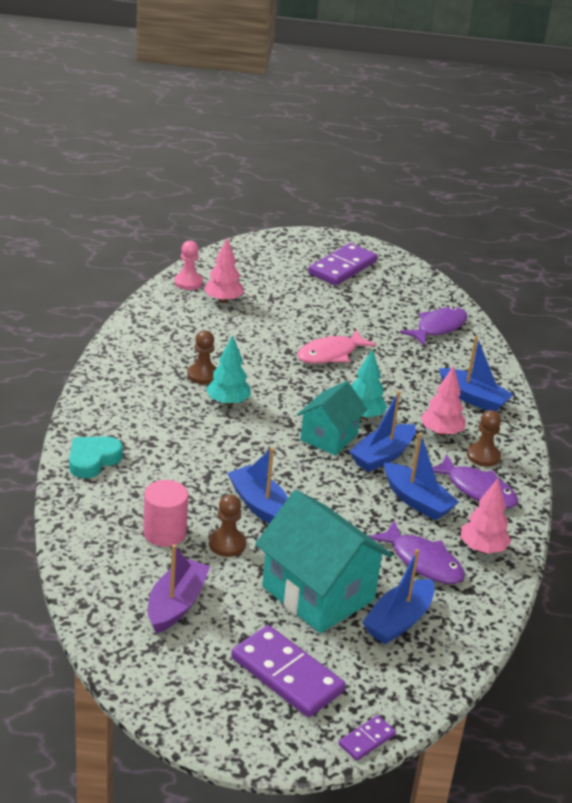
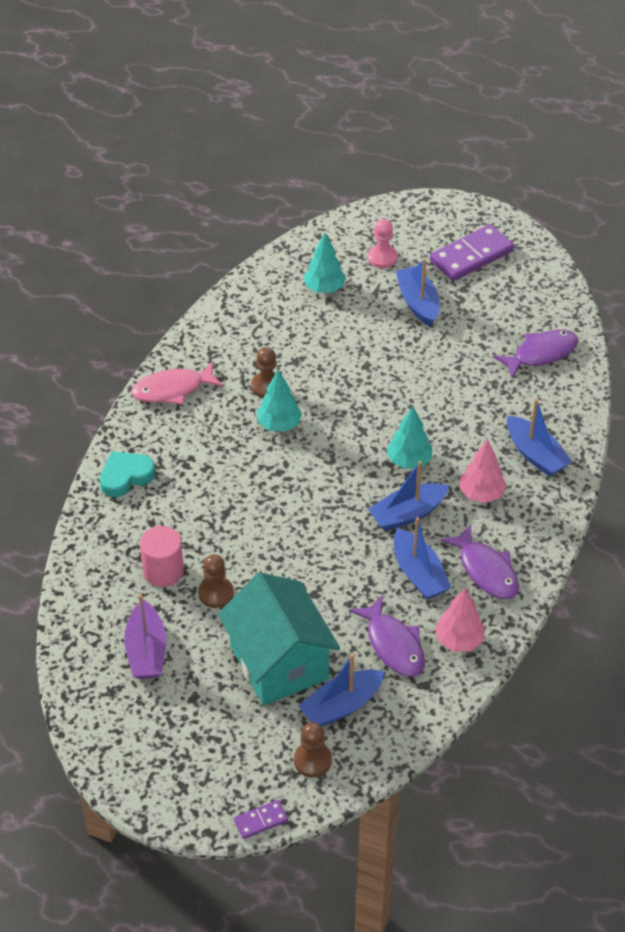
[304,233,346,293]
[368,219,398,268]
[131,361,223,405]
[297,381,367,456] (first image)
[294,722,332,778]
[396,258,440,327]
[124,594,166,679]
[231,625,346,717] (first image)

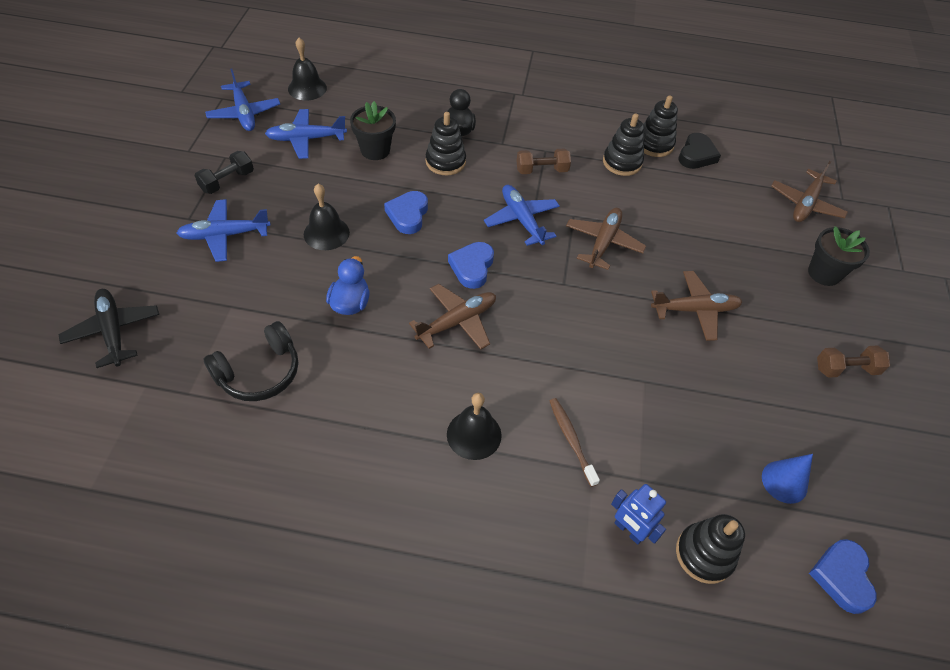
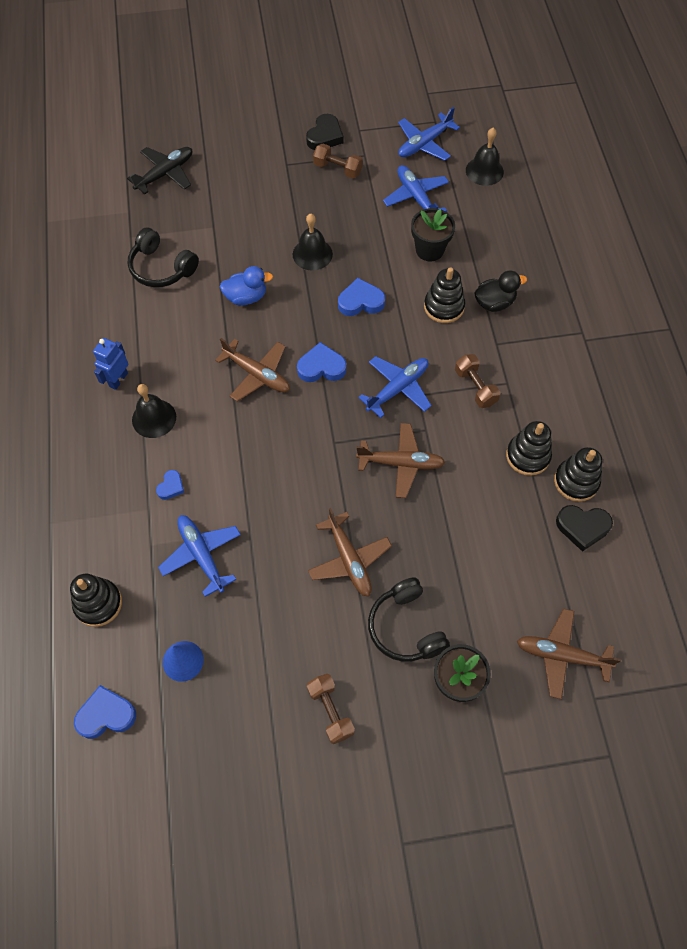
[313,143,363,178]
[158,515,241,597]
[156,470,184,500]
[93,338,128,390]
[306,114,343,150]
[368,577,450,662]

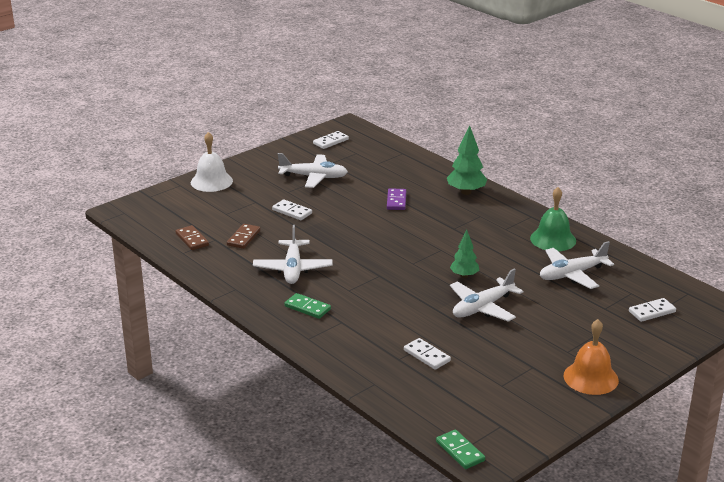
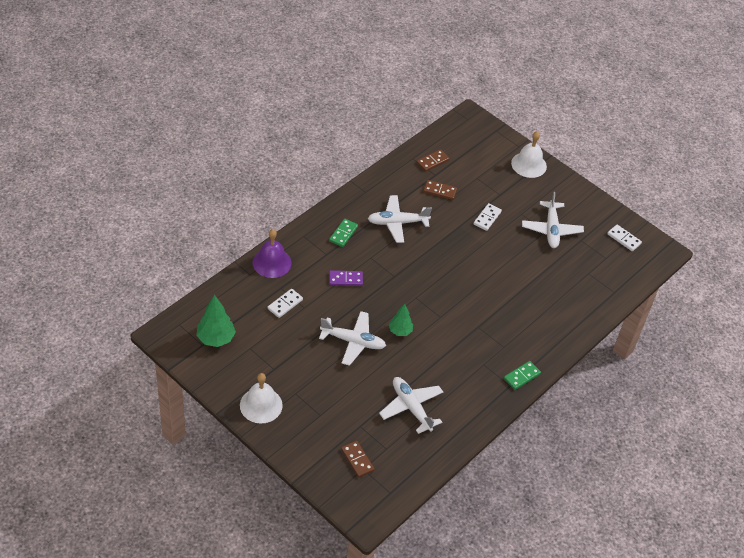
[196,295,236,347]
[530,187,576,251] (first image)
[329,270,363,286]
[319,311,386,366]
[341,441,375,478]
[240,373,283,424]
[504,361,541,390]
[252,229,292,278]

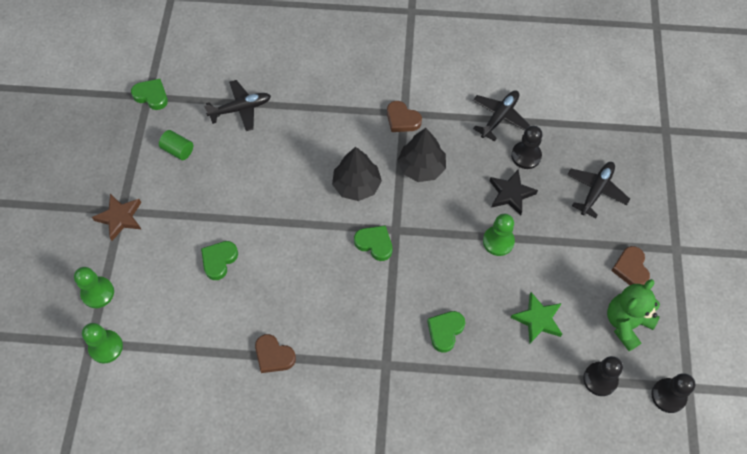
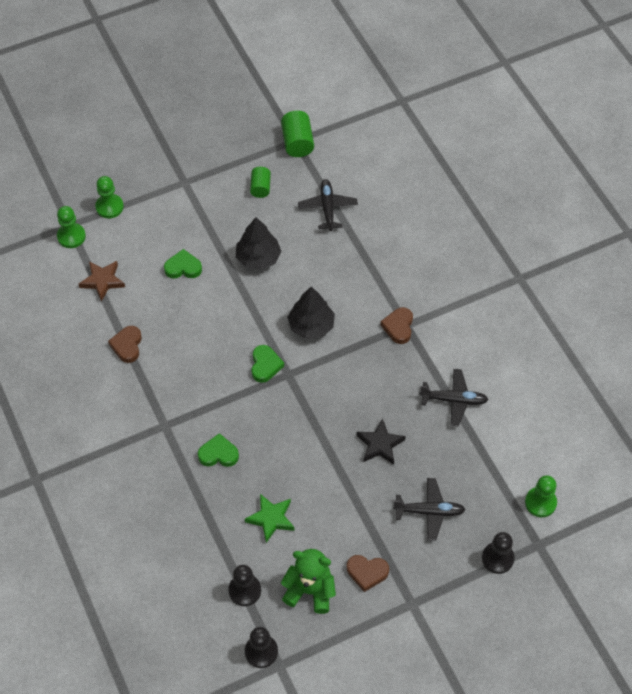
[281,110,314,157]
[298,179,358,231]
[482,532,515,574]
[236,217,281,270]
[79,261,125,302]
[525,475,557,517]
[347,555,389,592]

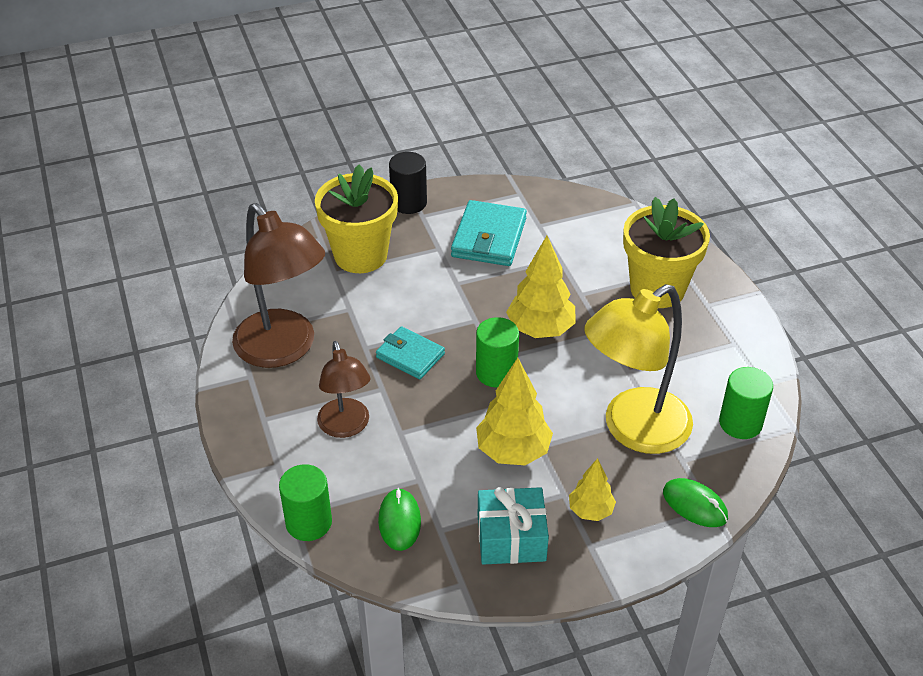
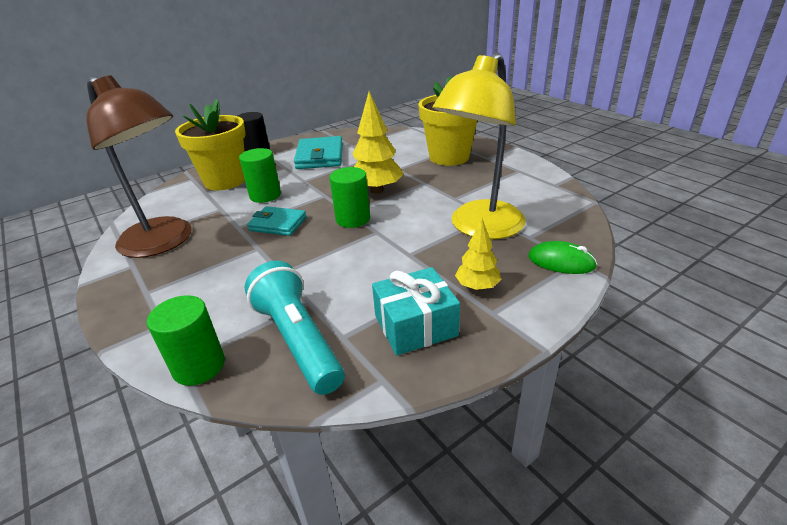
[317,341,371,438] (first image)
[476,358,553,465] (first image)
[239,148,281,203]
[245,261,345,395]

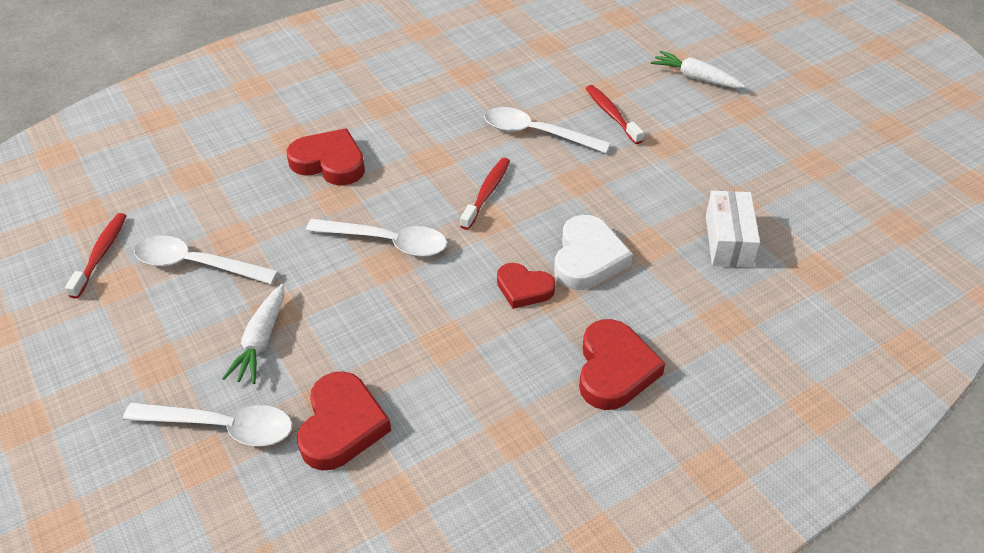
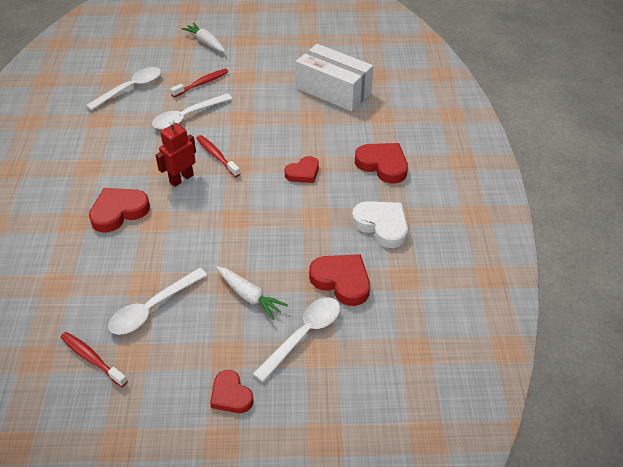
[181,23,225,52]
[170,69,228,97]
[296,44,373,111]
[352,201,408,248]
[86,67,161,111]
[156,119,196,187]
[210,370,253,413]

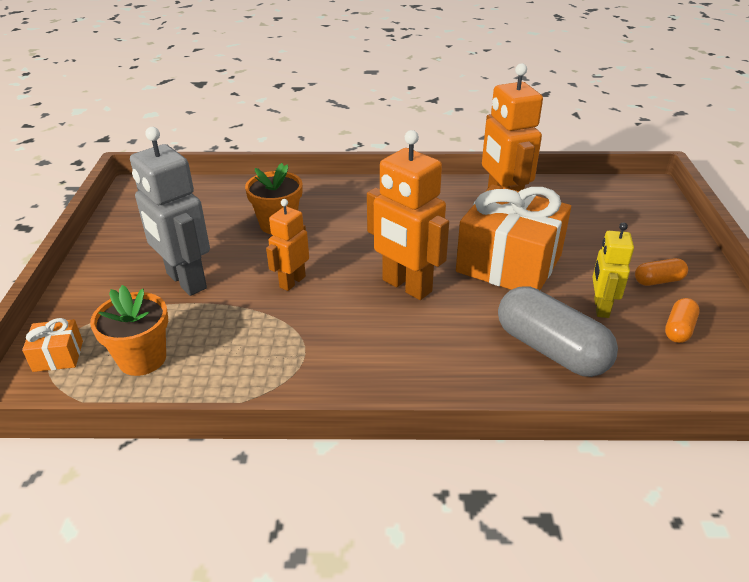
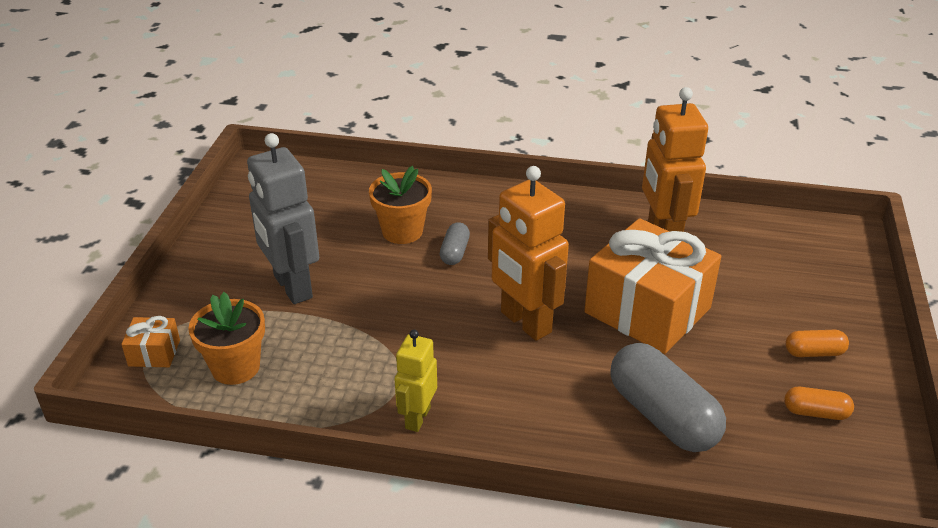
[266,199,309,291] (first image)
[395,330,437,432]
[784,387,854,420]
[440,222,470,265]

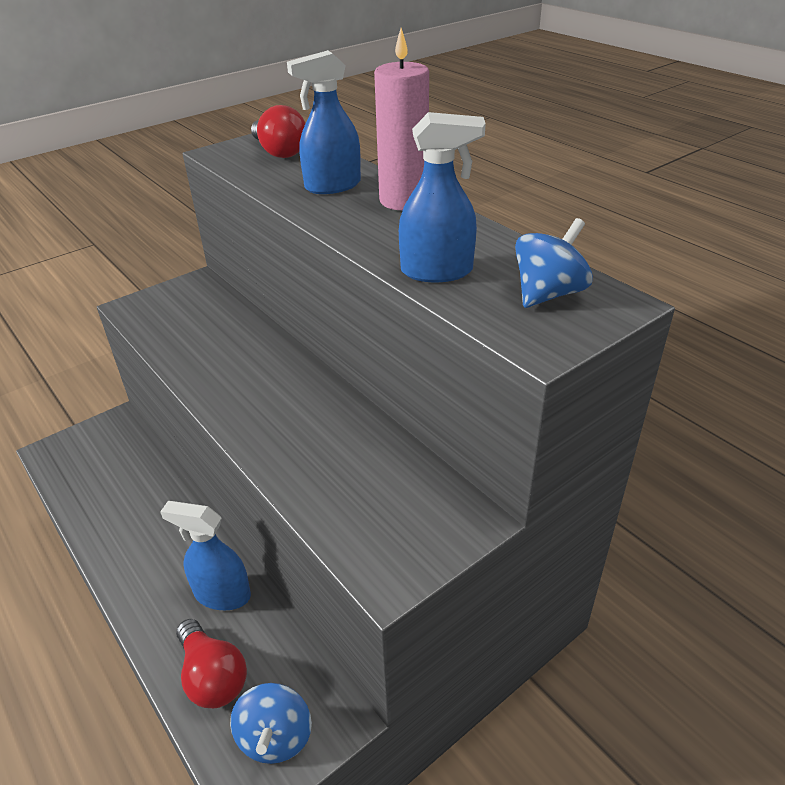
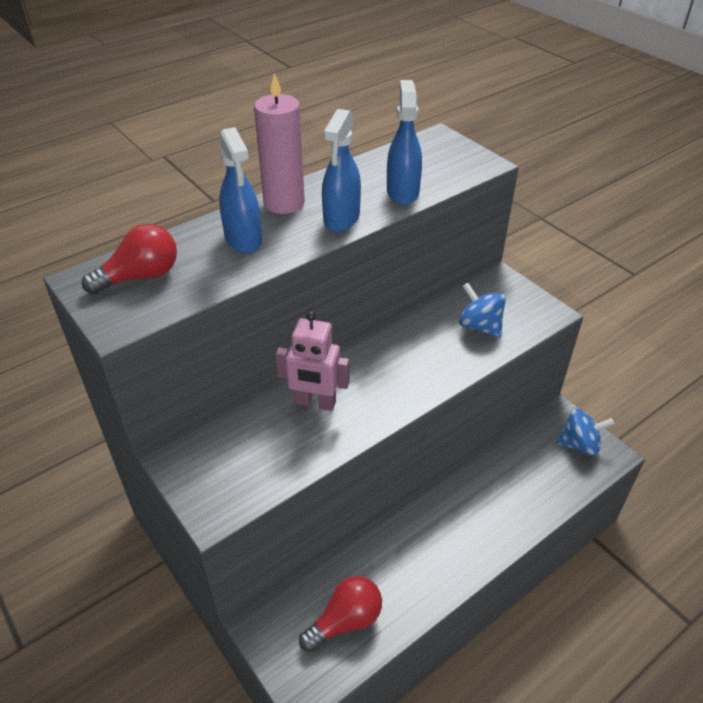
[459,283,506,338]
[322,109,361,232]
[299,576,382,652]
[275,311,349,411]

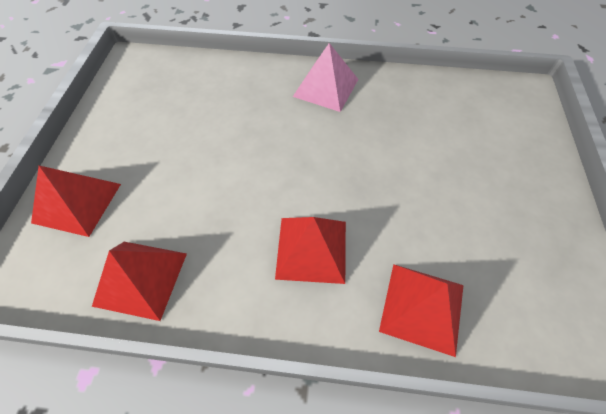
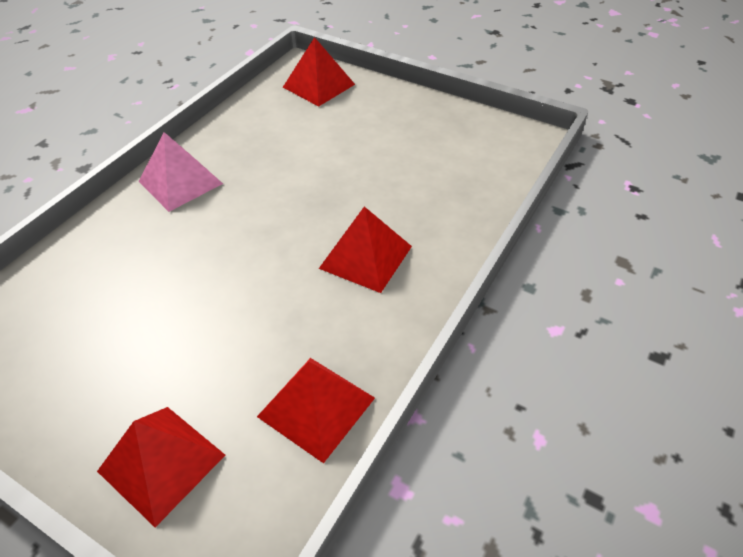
[283,37,355,107]

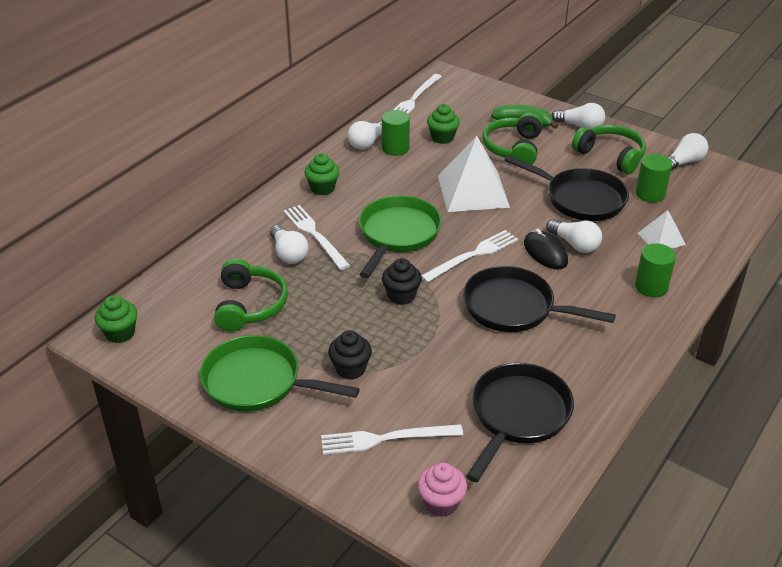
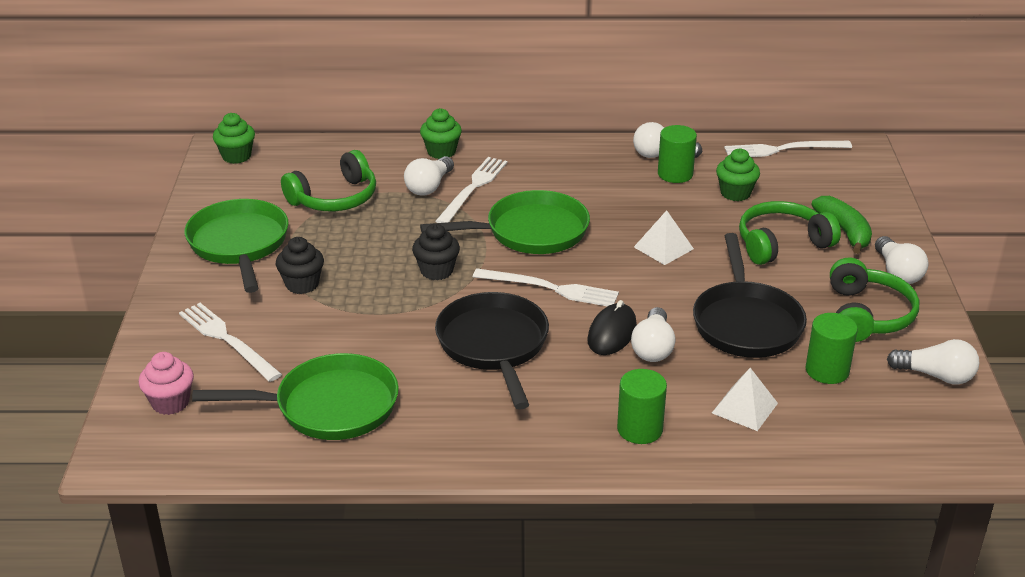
[634,210,694,265]
[420,108,462,159]
[192,353,399,440]

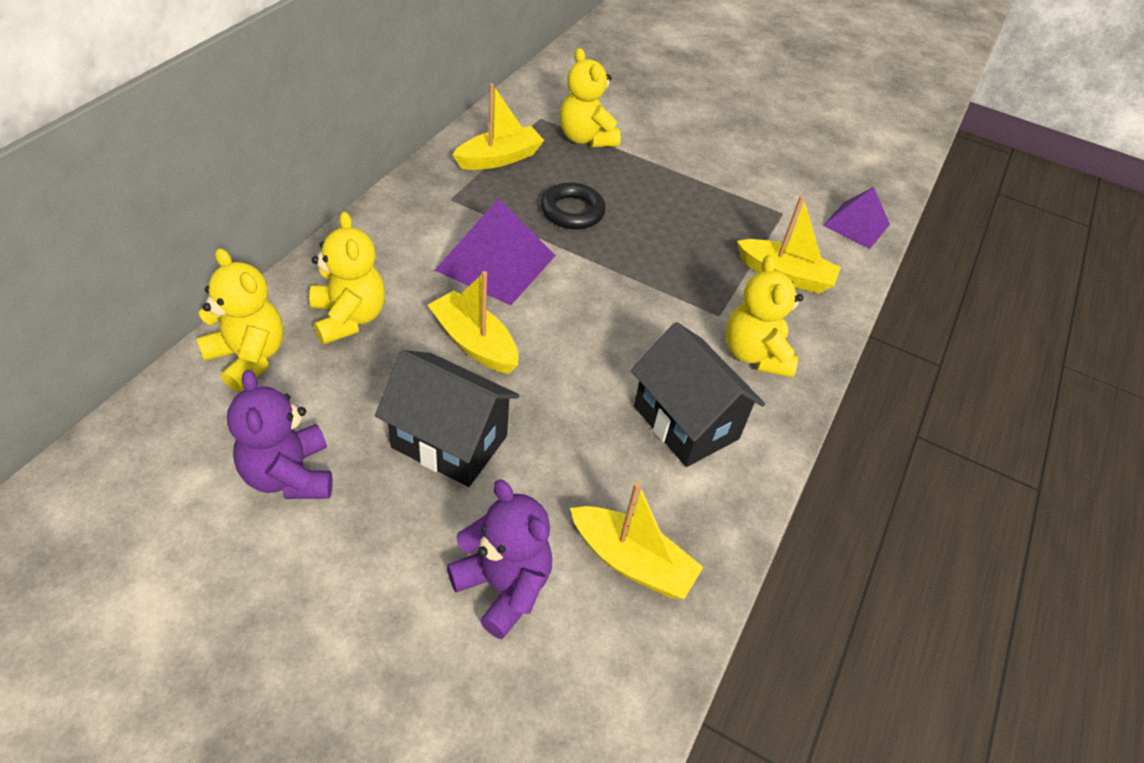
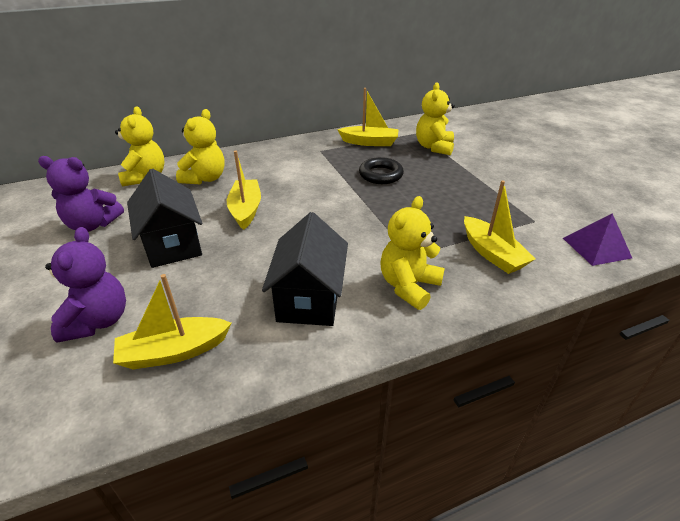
[435,198,556,306] (first image)
[38,156,124,232]
[113,274,231,369]

